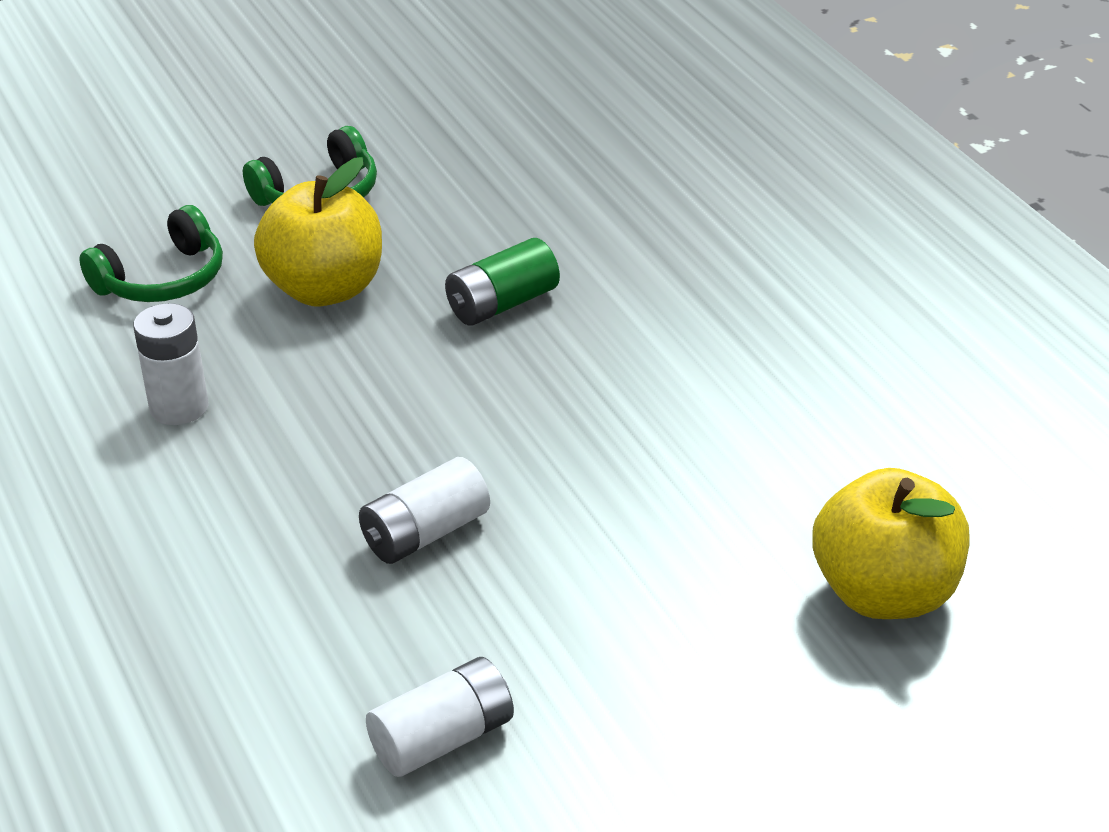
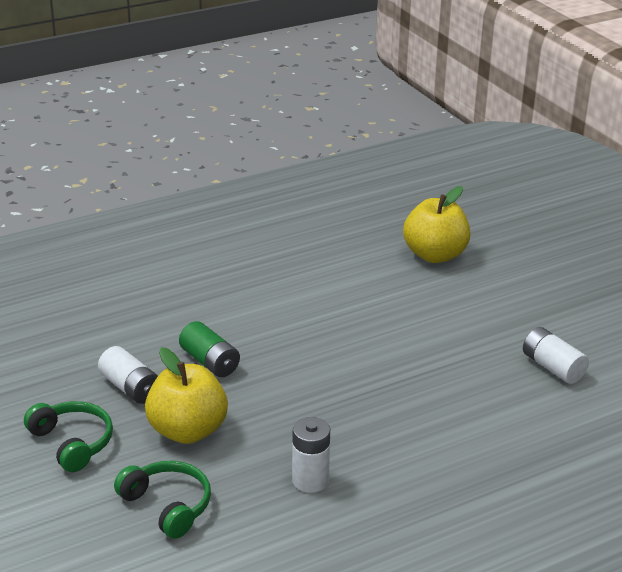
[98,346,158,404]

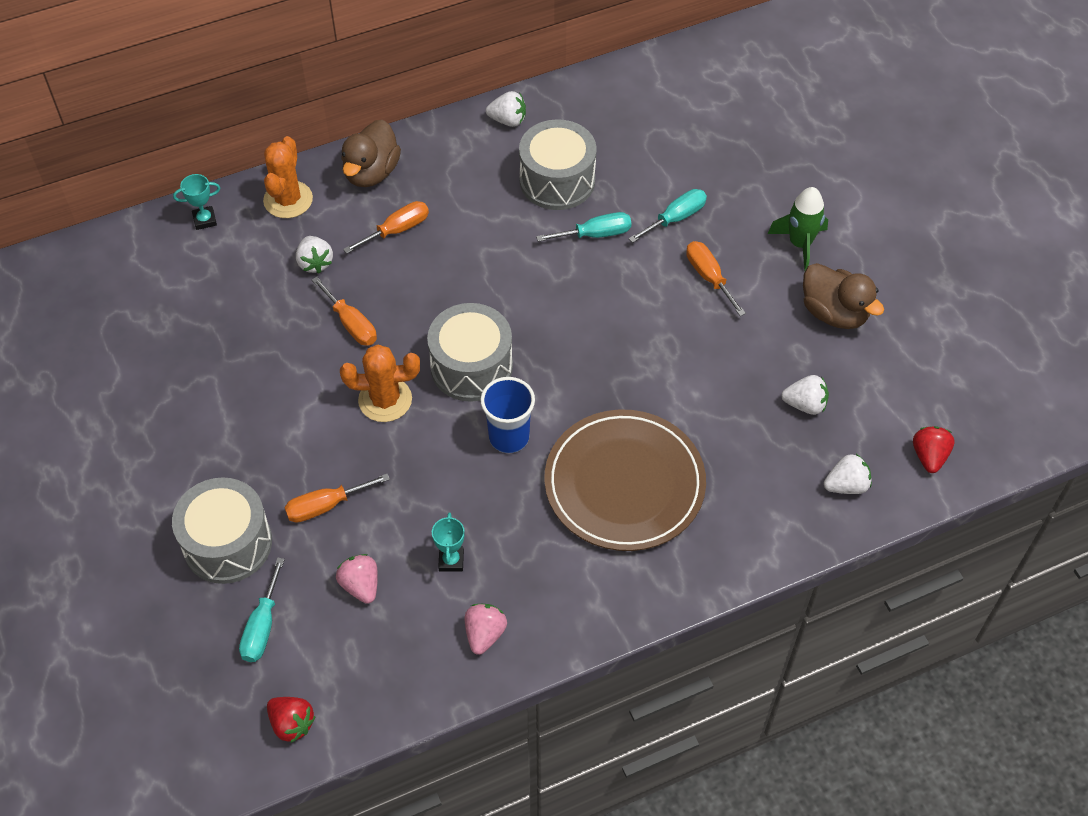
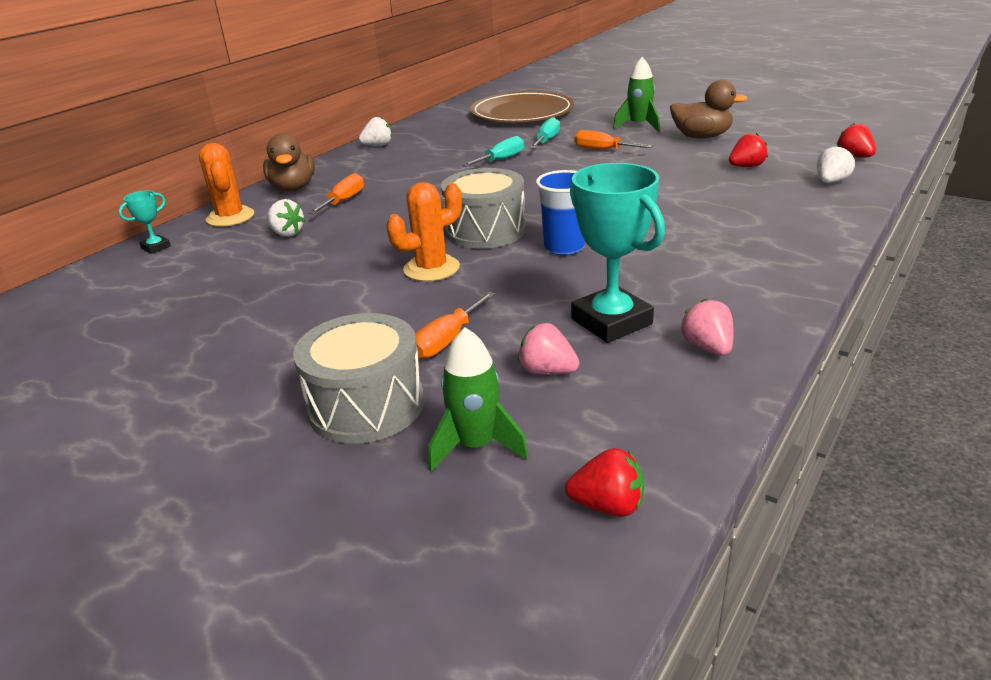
[519,119,597,210] (first image)
[312,277,377,346] (first image)
[729,133,768,167]
[470,91,574,122]
[570,163,665,343]
[428,327,529,472]

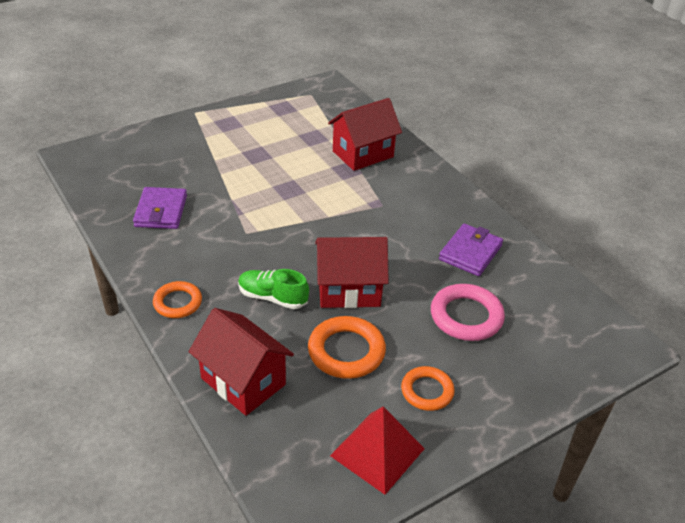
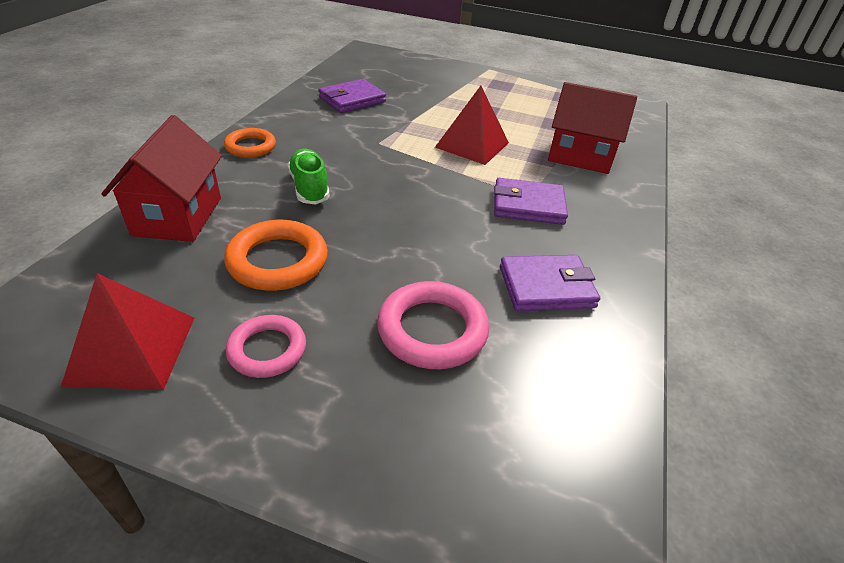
[315,237,389,308] (first image)
[226,315,306,378]
[435,86,509,165]
[494,178,568,225]

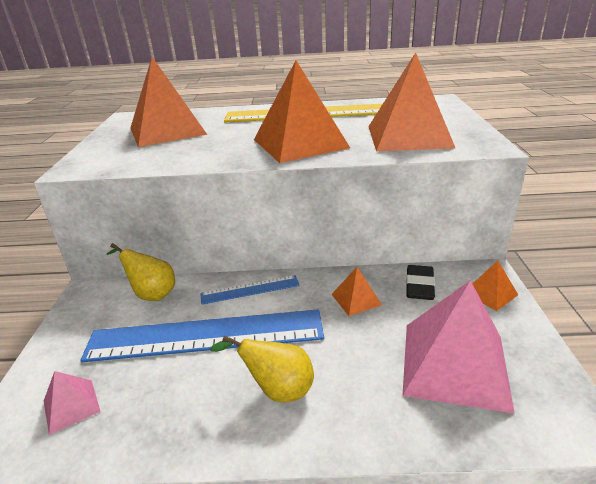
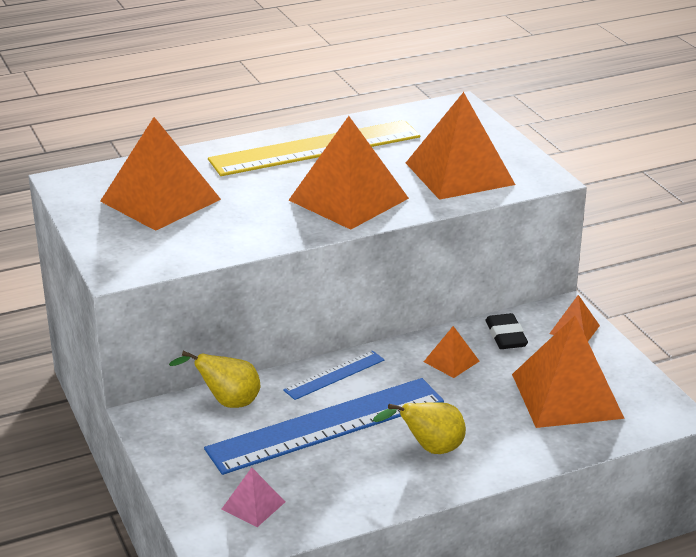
[512,316,625,428]

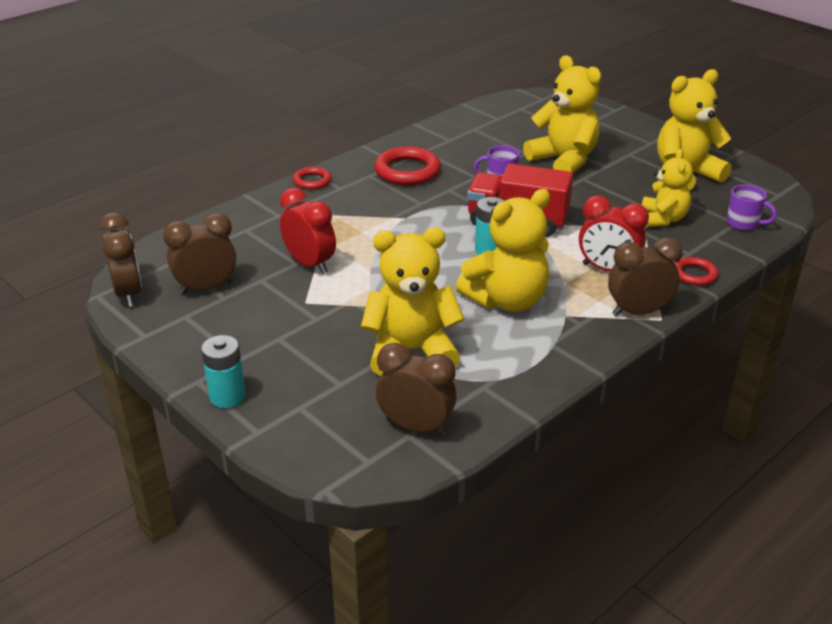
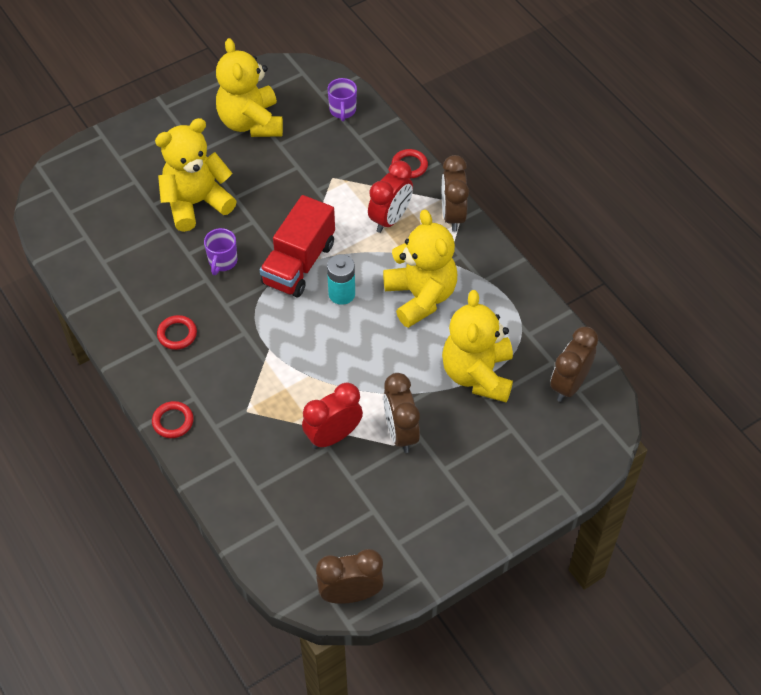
[157,315,197,350]
[642,149,693,227] (first image)
[327,78,357,121]
[383,373,420,453]
[201,335,246,408] (first image)

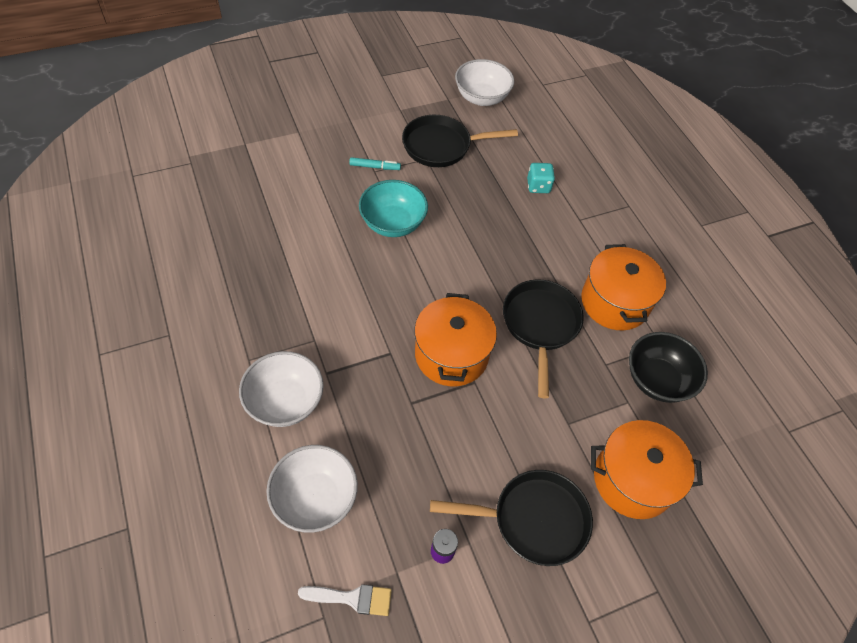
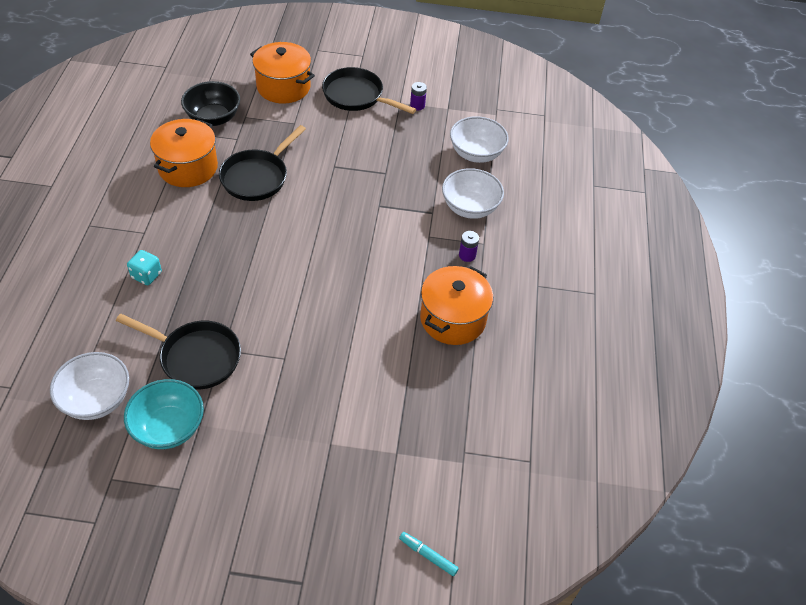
[399,532,459,576]
[124,379,204,449]
[420,266,493,345]
[298,584,392,616] (first image)
[459,231,479,262]

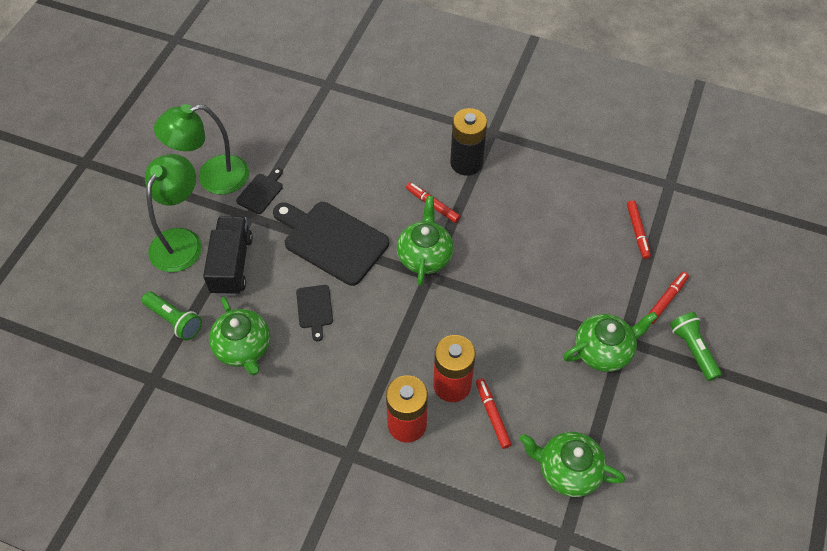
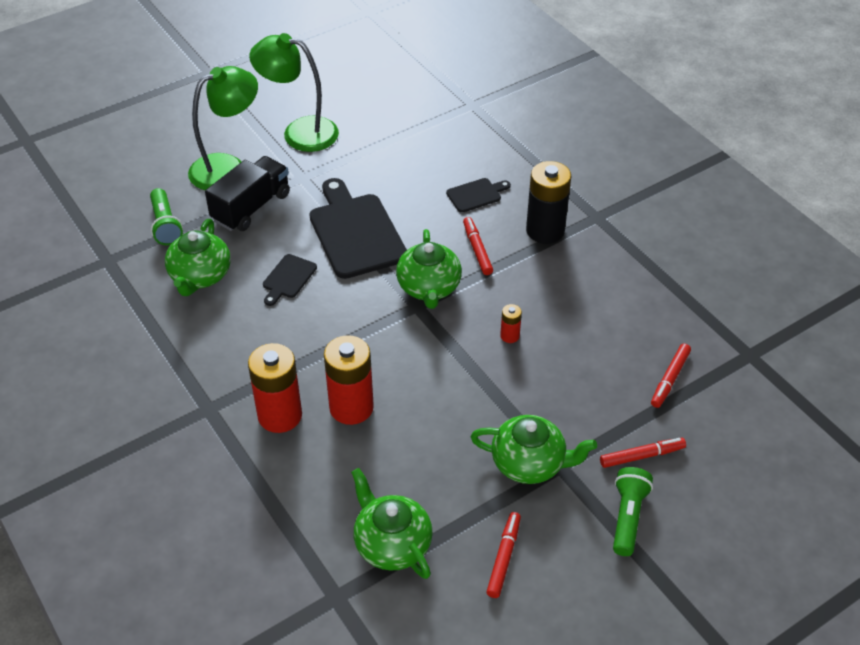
[446,178,511,213]
[396,229,462,309]
[486,512,521,598]
[500,304,522,343]

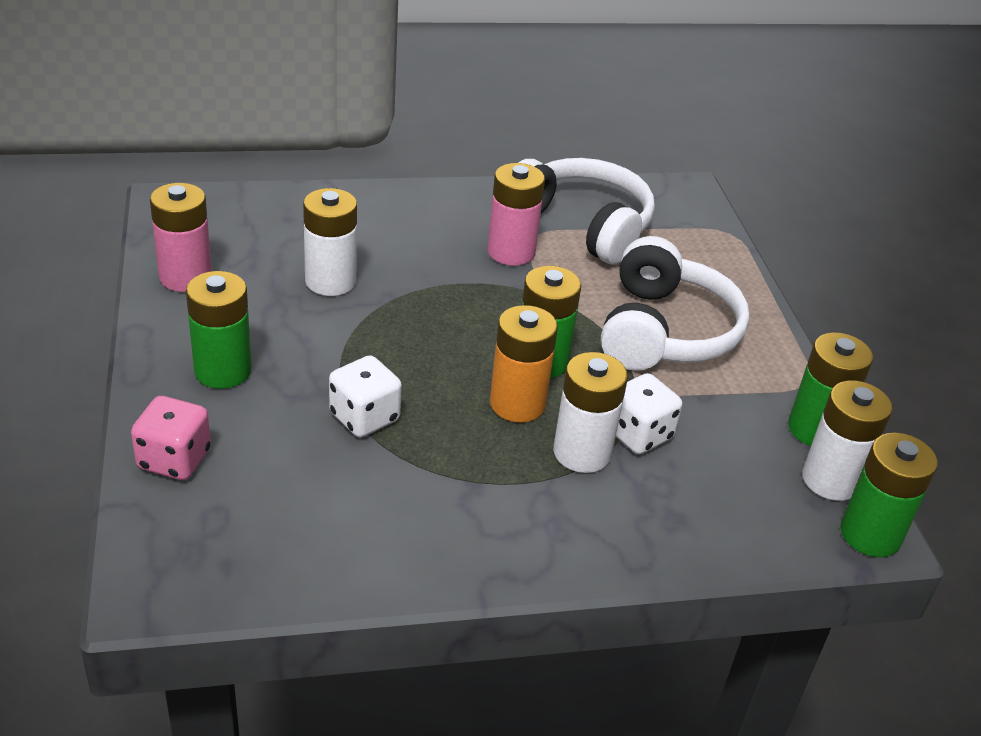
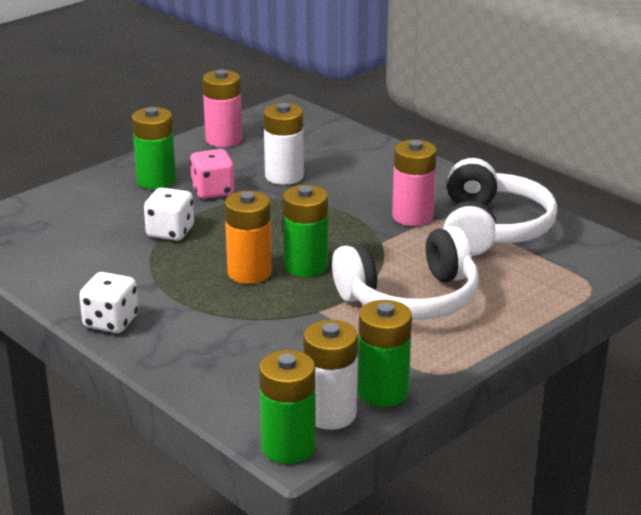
[554,352,628,473] (first image)
[79,272,138,333]
[190,149,235,199]

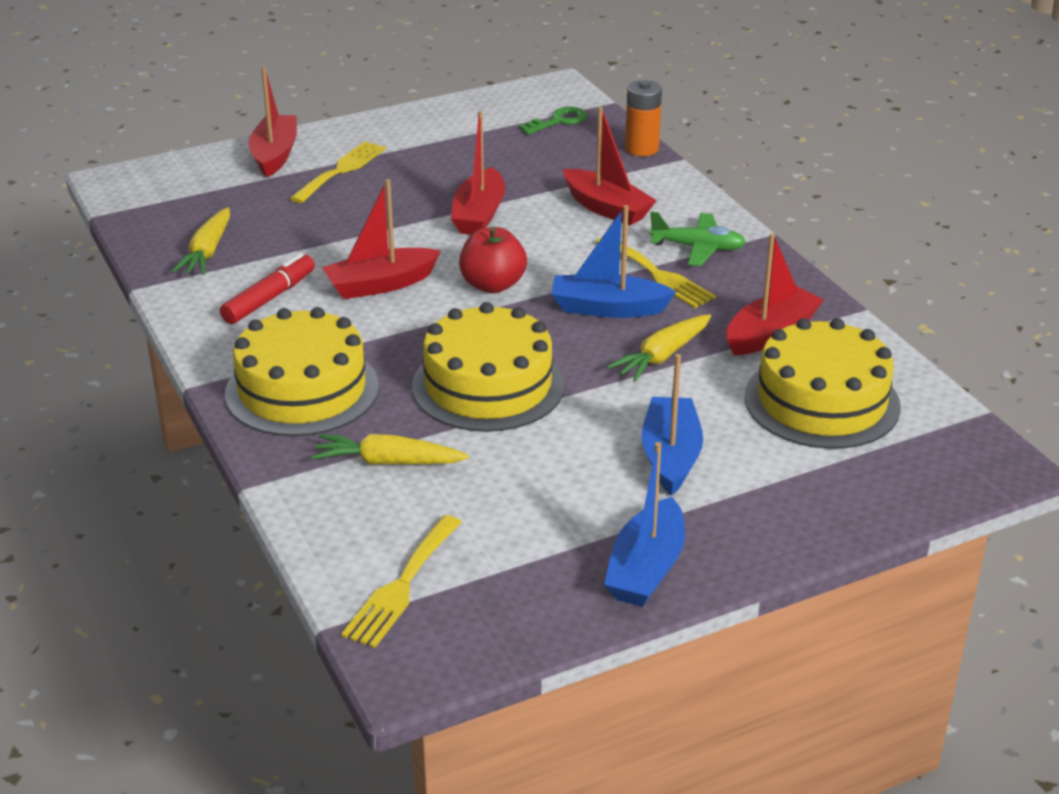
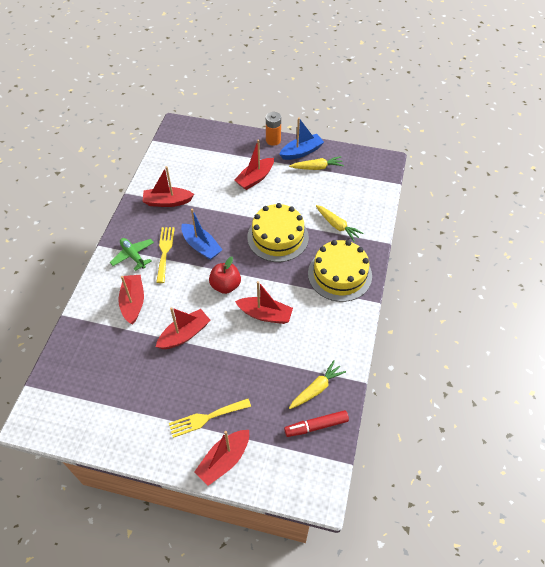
[266,112,281,146]
[519,107,587,135] (first image)
[284,410,349,437]
[289,156,344,170]
[745,318,901,449] (first image)
[234,140,274,190]
[341,515,462,648] (first image)

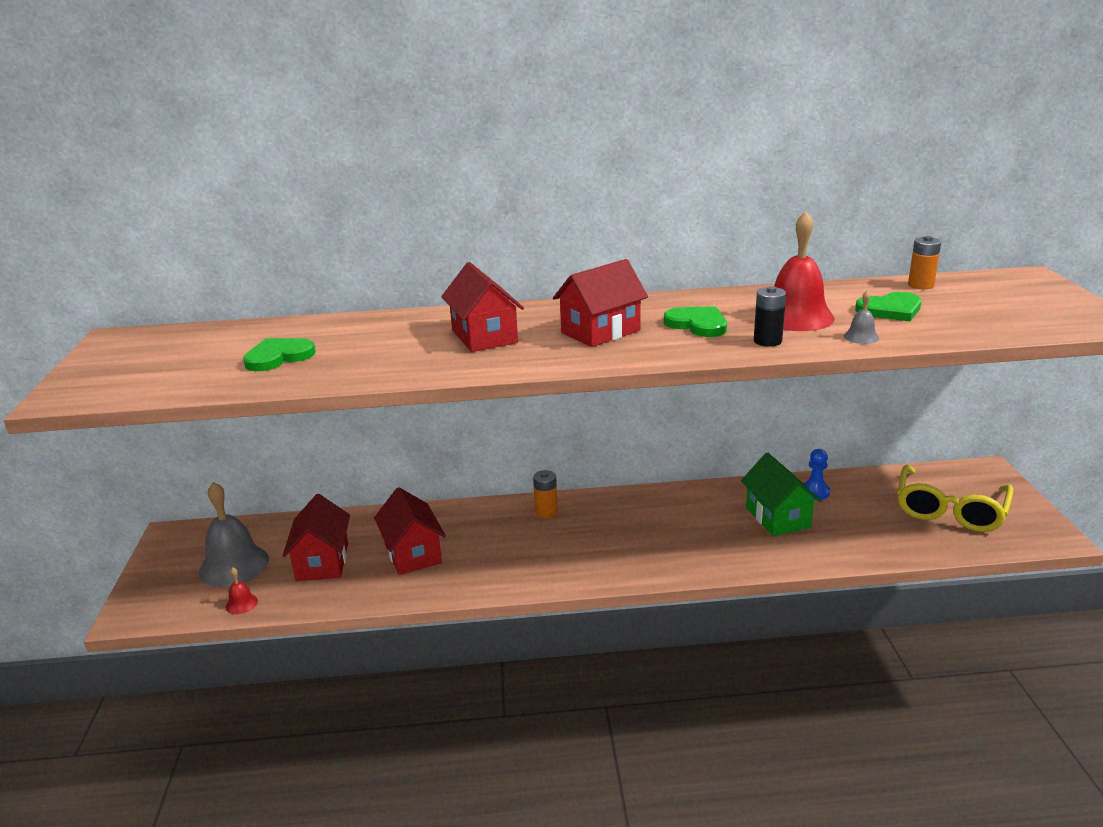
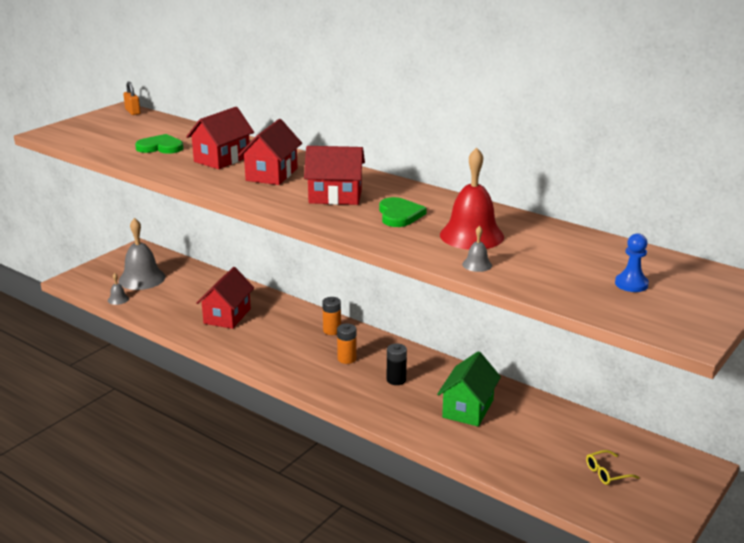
[337,323,357,364]
[387,343,407,385]
[855,292,921,321] (first image)
[615,233,649,292]
[586,450,640,485]
[186,107,254,169]
[108,273,129,305]
[123,81,140,115]

